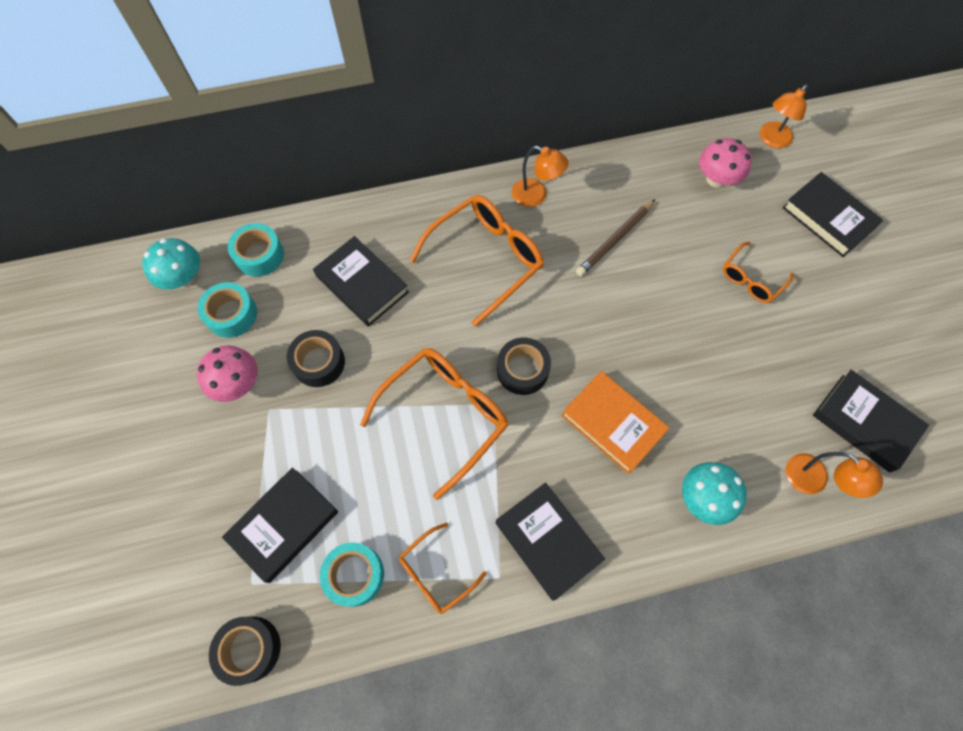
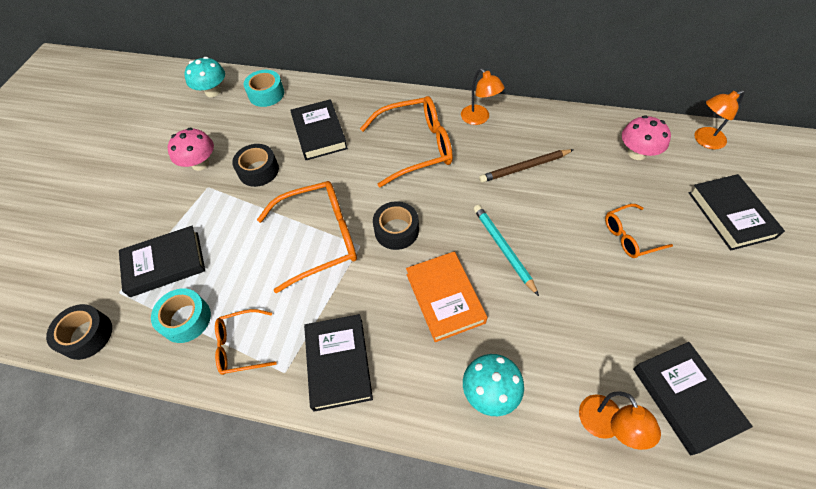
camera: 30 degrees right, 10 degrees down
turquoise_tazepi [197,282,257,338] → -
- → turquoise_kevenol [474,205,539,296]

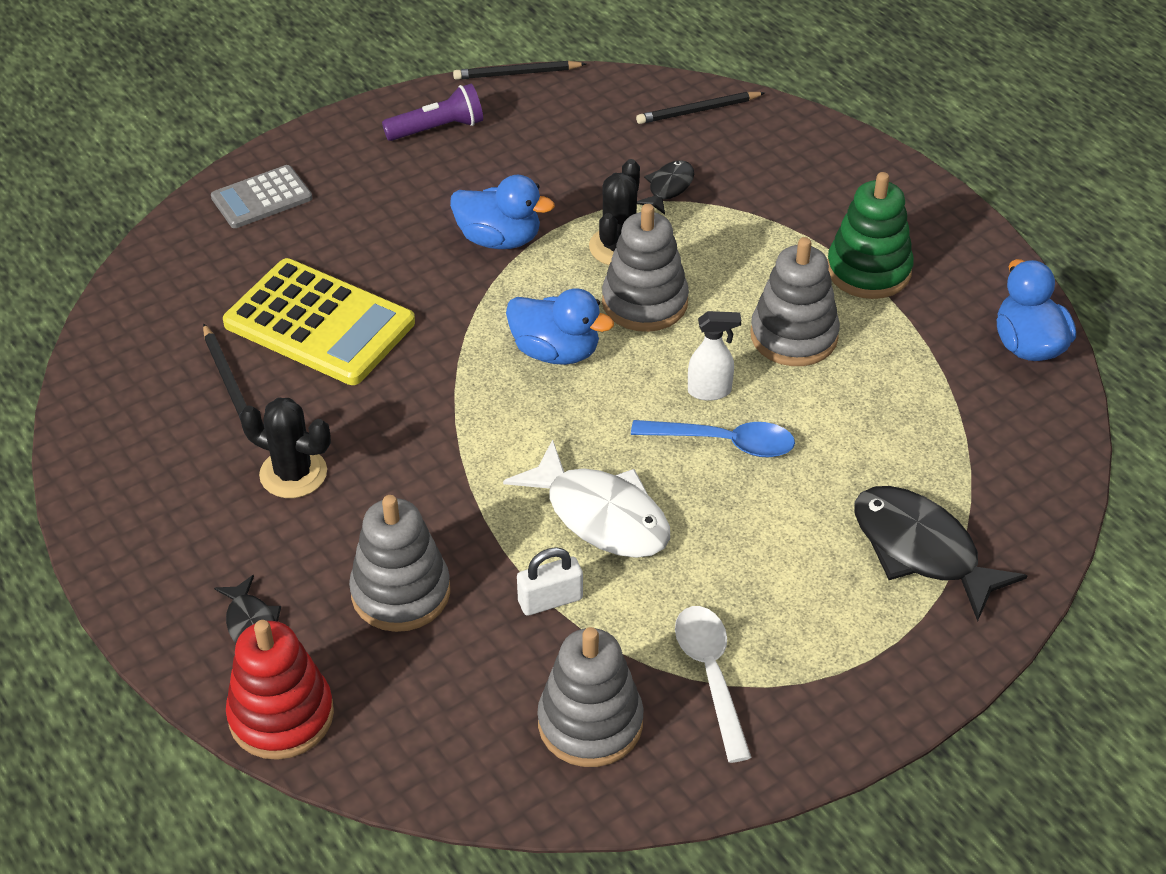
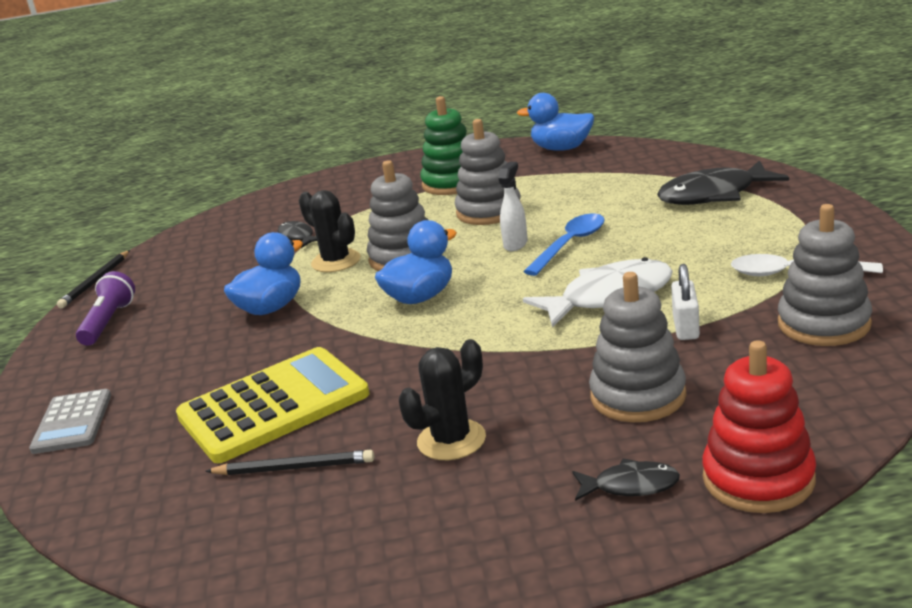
camera: 60 degrees left, 20 degrees down
black_kevenol [636,92,765,124] → -

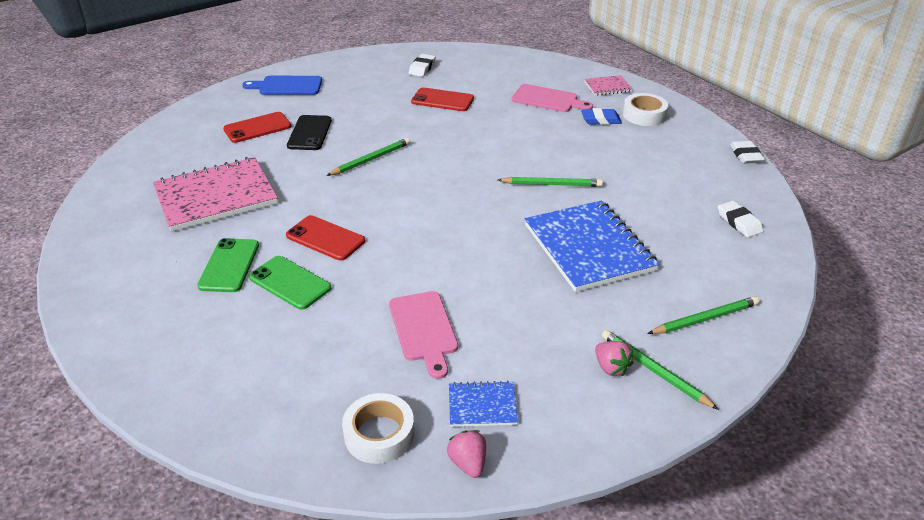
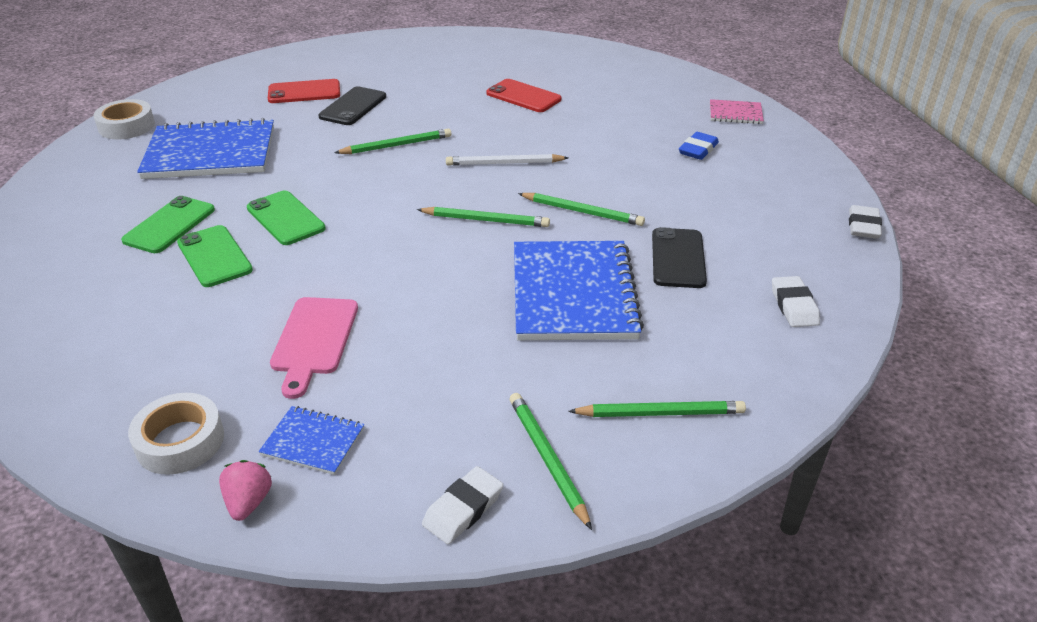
camera: 20 degrees right, 0 degrees up
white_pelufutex [409,54,436,77] → white_pelufutex [422,466,503,544], move
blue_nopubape [242,76,322,95] → -
pink_nopubape [512,84,593,112] → -
white_tazepi [623,93,668,126] → white_tazepi [93,99,155,139], move
blue_pelufutex [581,108,622,125] → blue_pelufutex [679,132,719,160], 75 degrees counterclockwise
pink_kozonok [153,157,278,232] → blue_kozonok [137,118,274,179]
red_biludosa [286,215,365,261] → green_biludosa [247,191,326,245]
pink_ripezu [595,341,633,376] → -
- → white_kevenol [446,154,568,166]
- → green_kevenol [417,207,550,227]
- → black_biludosa [652,227,707,288]

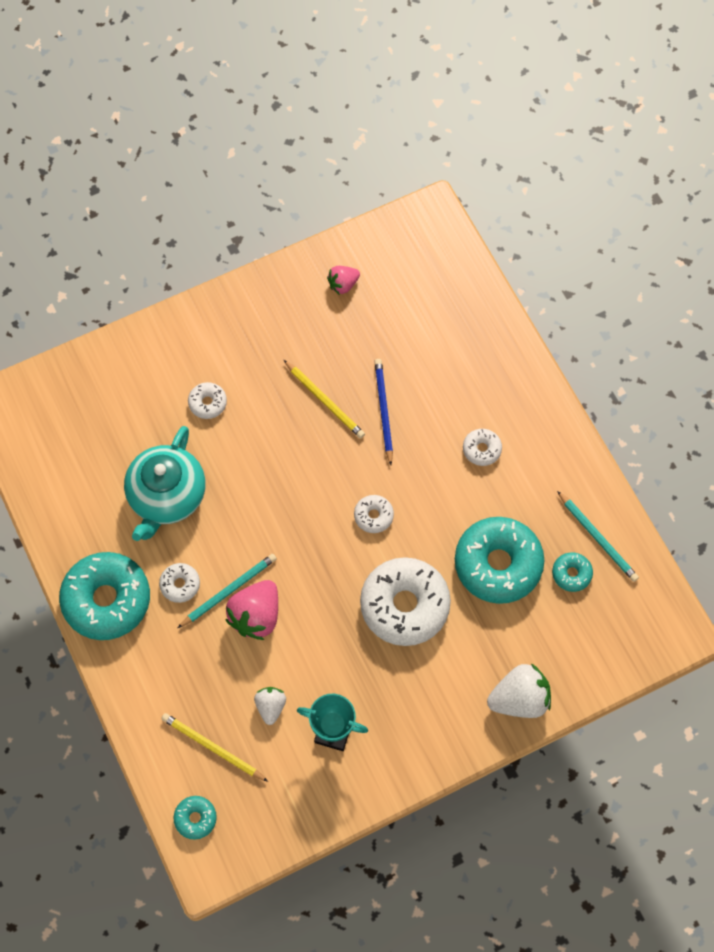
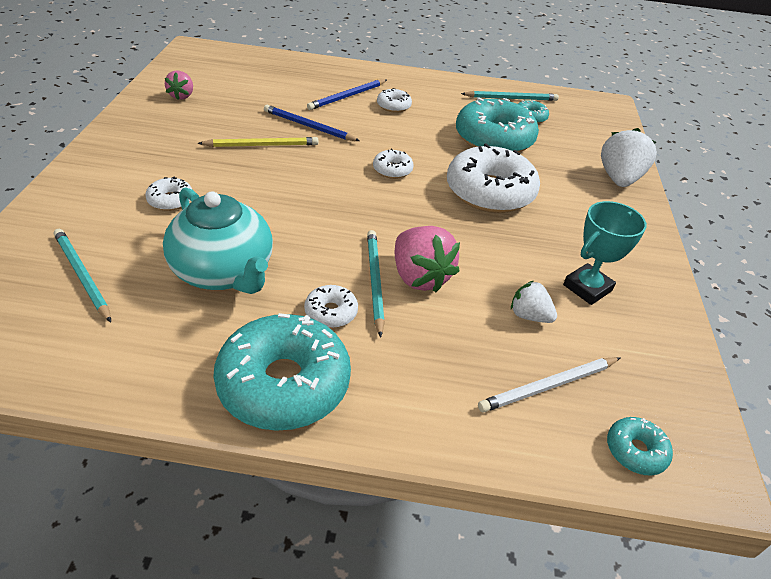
camera: 60 degrees left, 25 degrees down
yellow_kevenol [161,713,268,782] → white_kevenol [478,357,620,413]
- → blue_kevenol [307,79,387,110]
- → turquoise_kevenol [54,229,111,322]

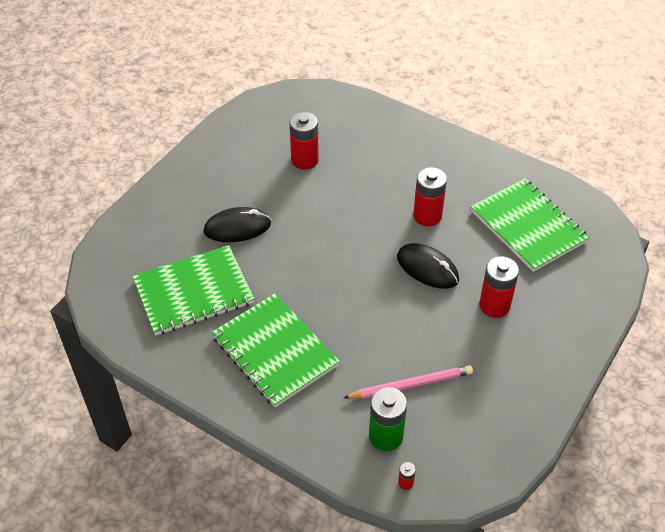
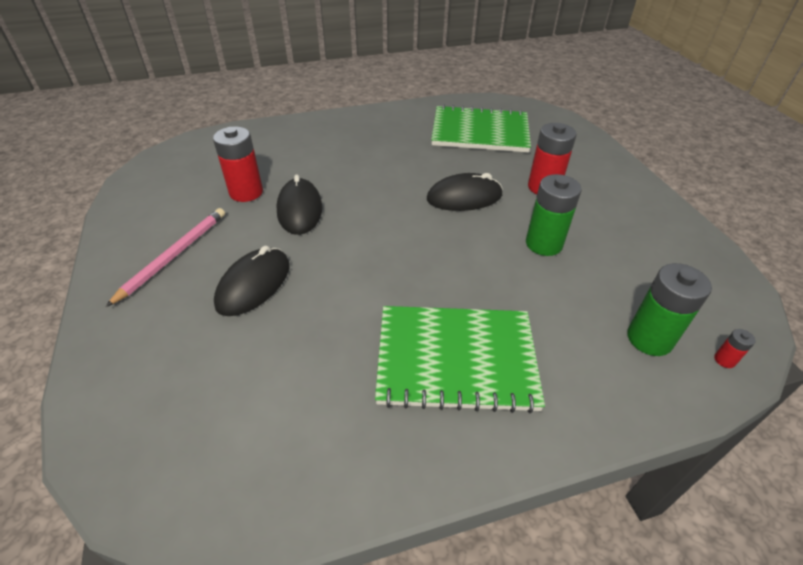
camera: 50 degrees left, 5 degrees down
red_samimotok [413,167,447,226] → -
green_kozonok [133,245,254,335] → -
pink_kevenol [344,365,473,399] → pink_kevenol [106,208,225,307], move
- → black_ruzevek [276,174,322,235]
- → green_samimotok [526,174,582,256]

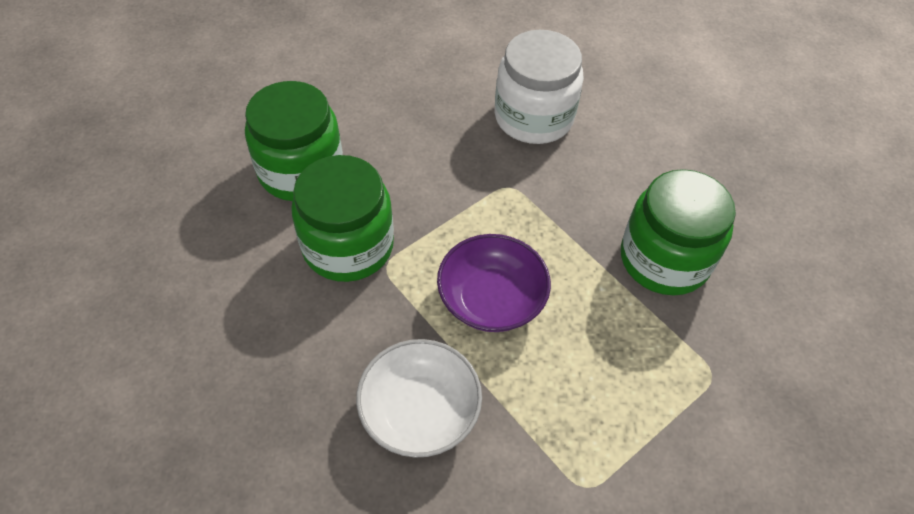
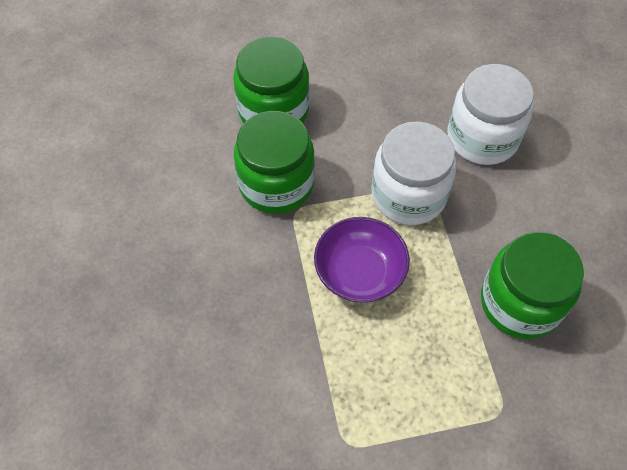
camera: 30 degrees right, 5 degrees up
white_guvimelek [356,339,482,458] → -
- → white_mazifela [372,122,456,225]

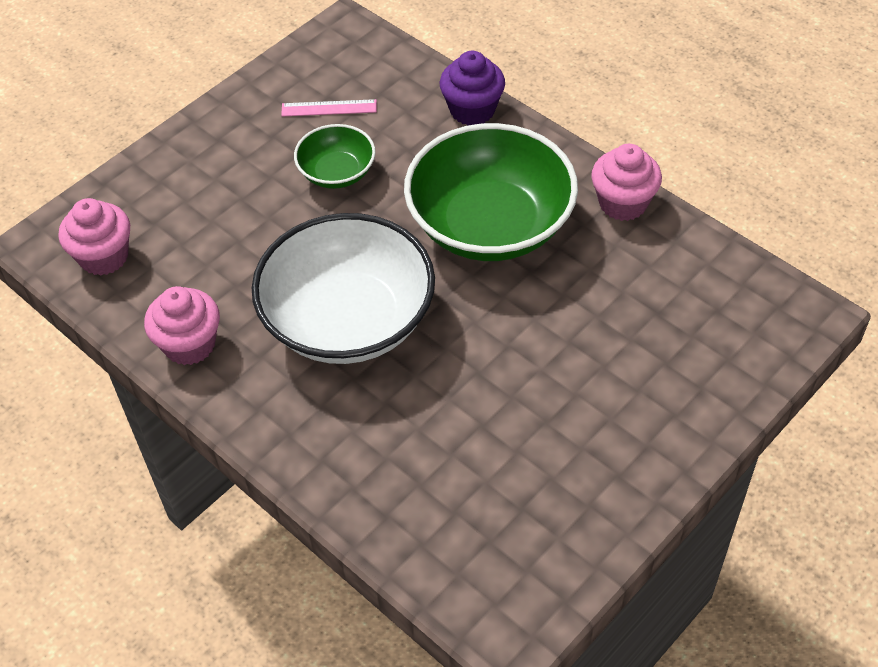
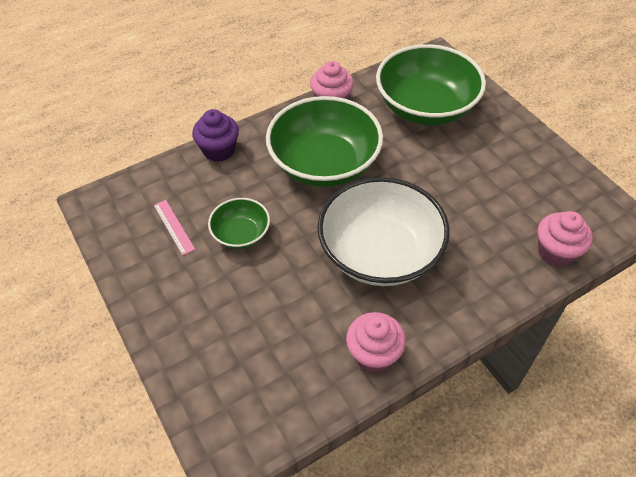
camera: 75 degrees left, 0 degrees up
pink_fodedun [281,99,377,117] → pink_fodedun [154,200,195,256], 45 degrees counterclockwise
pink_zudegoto [59,198,130,276] → pink_zudegoto [537,211,593,267], move
- → green_guvimelek [376,44,486,125]

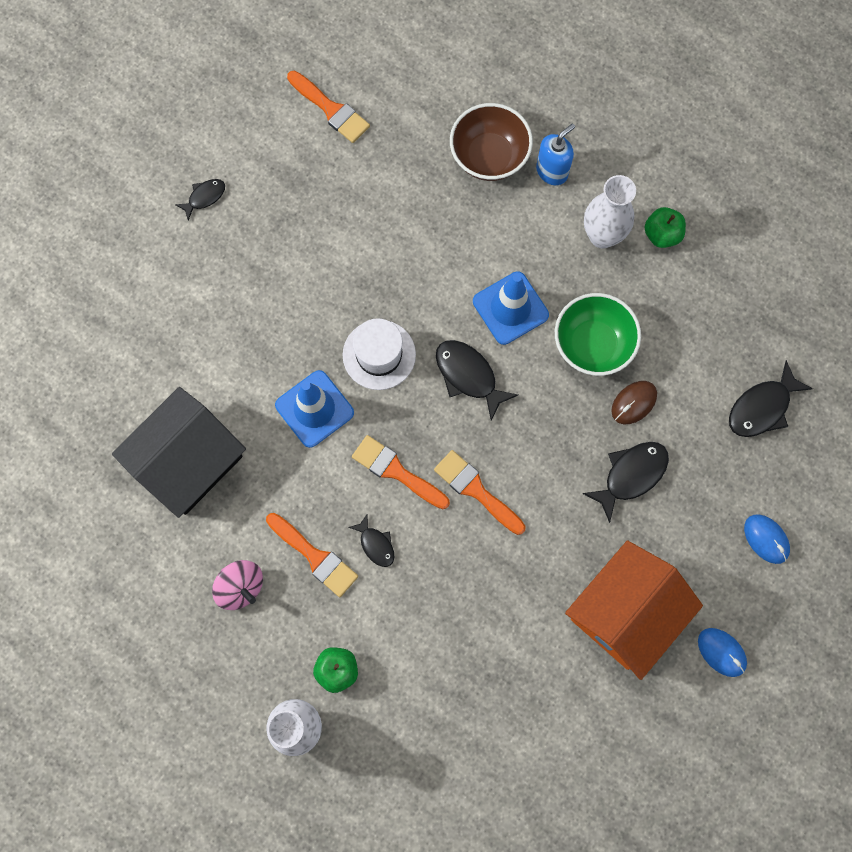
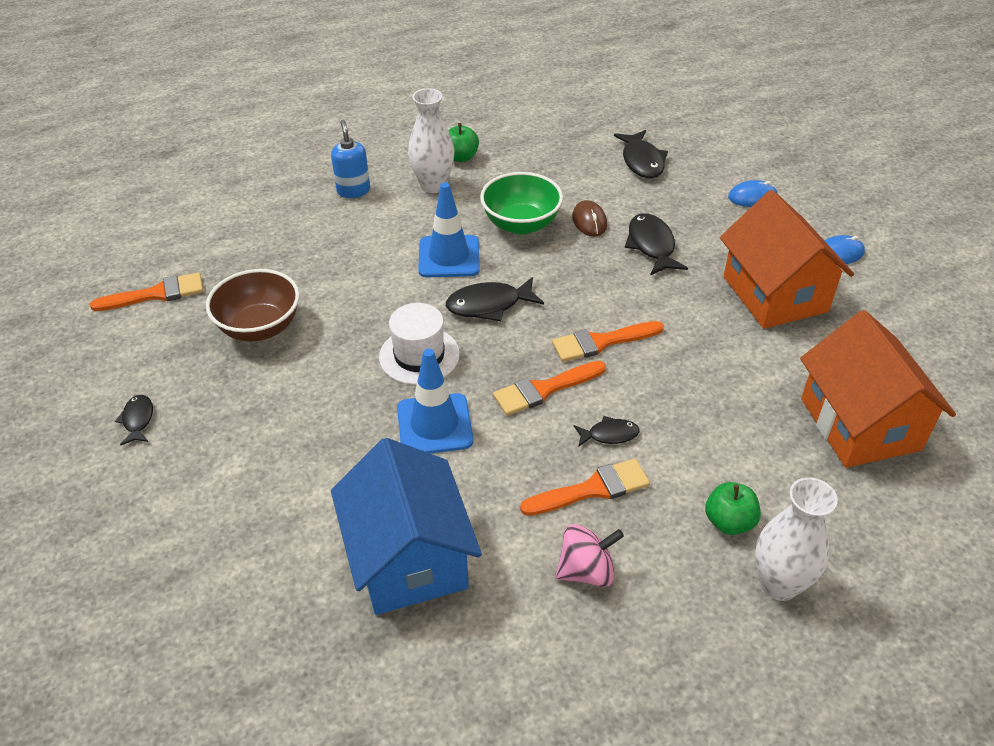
camera: 60 degrees left, 30 degrees down
brown_guvimelek [450,103,533,181] → brown_guvimelek [206,269,300,341], move
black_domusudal [112,387,246,518] → blue_domusudal [331,438,482,615]
- → orange_domusudal [800,310,956,468]

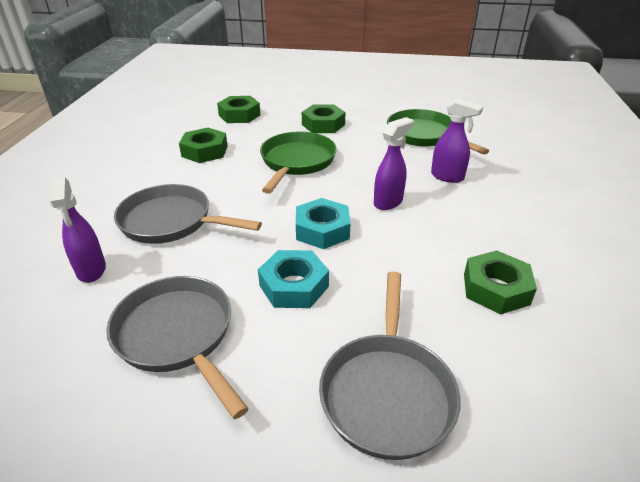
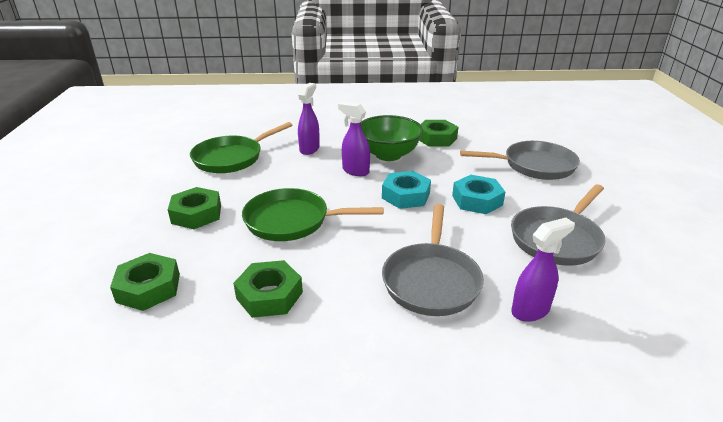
camera: 100 degrees left, 5 degrees down
- → green_guvimelek [361,115,423,161]

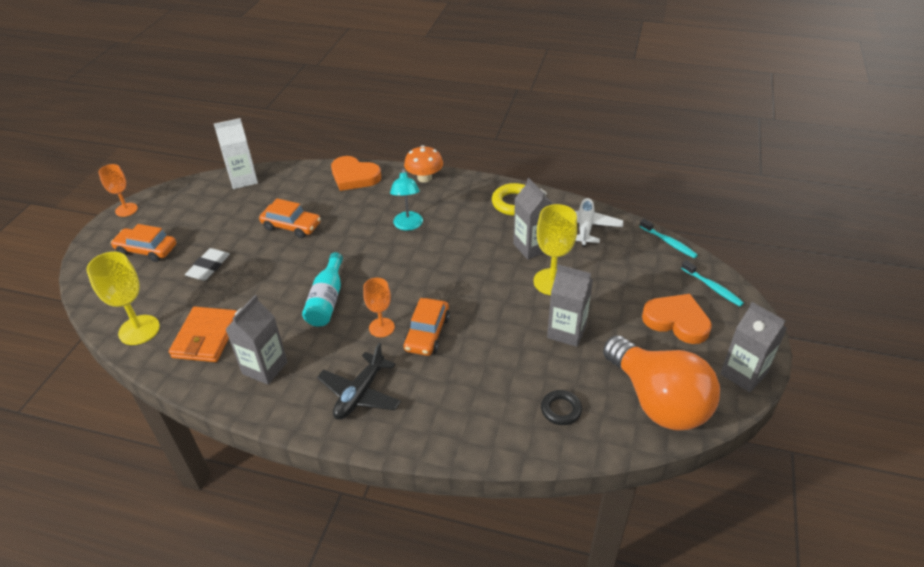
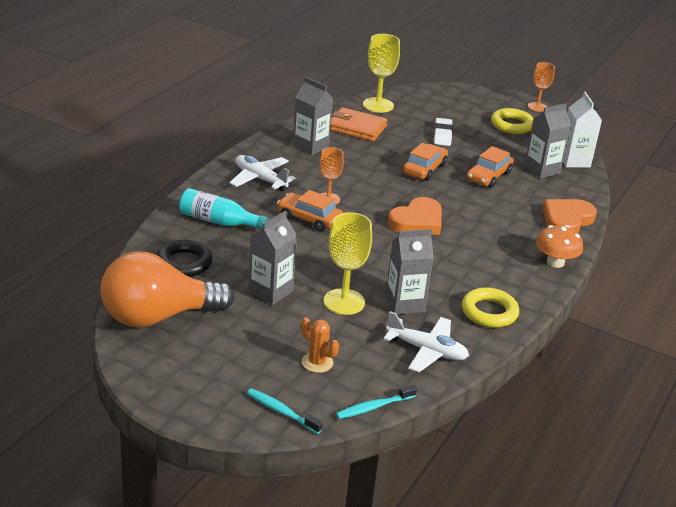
camera: 100 degrees right, 10 degrees down
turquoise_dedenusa [390,168,423,231] → -
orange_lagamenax [111,224,176,262] → orange_lagamenax [403,143,448,181], move
white_pelufutex [185,248,230,281] → white_pelufutex [434,118,453,146], 60 degrees clockwise
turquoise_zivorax [302,252,343,327] → turquoise_zivorax [179,188,268,230], move
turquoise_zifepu [681,260,744,306] → turquoise_zifepu [247,388,323,434], 60 degrees clockwise
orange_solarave [642,294,712,344] → orange_solarave [388,197,442,235], move
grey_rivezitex [720,302,787,393] → grey_rivezitex [524,103,571,179], move
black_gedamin [317,343,401,420] → white_gedamin [229,155,296,191]
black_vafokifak [541,390,582,425] → black_vafokifak [156,240,212,277], x1.51
- → yellow_vafokifak [491,108,533,134]
- → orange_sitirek [301,317,339,373]

